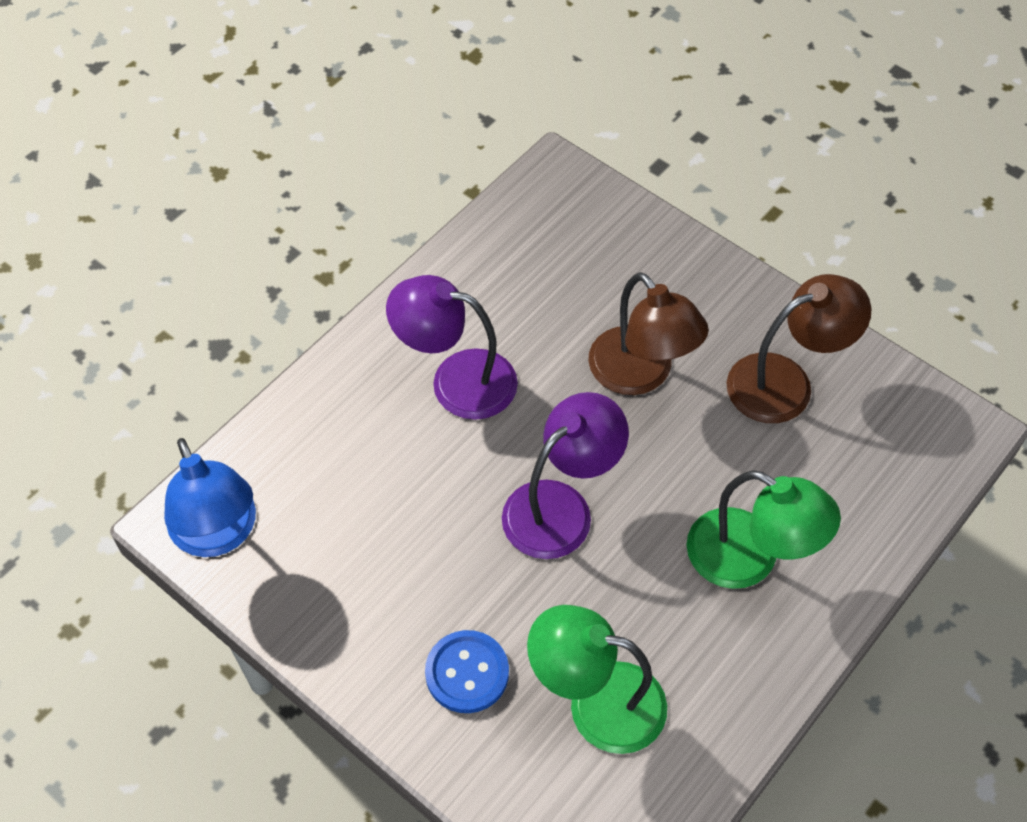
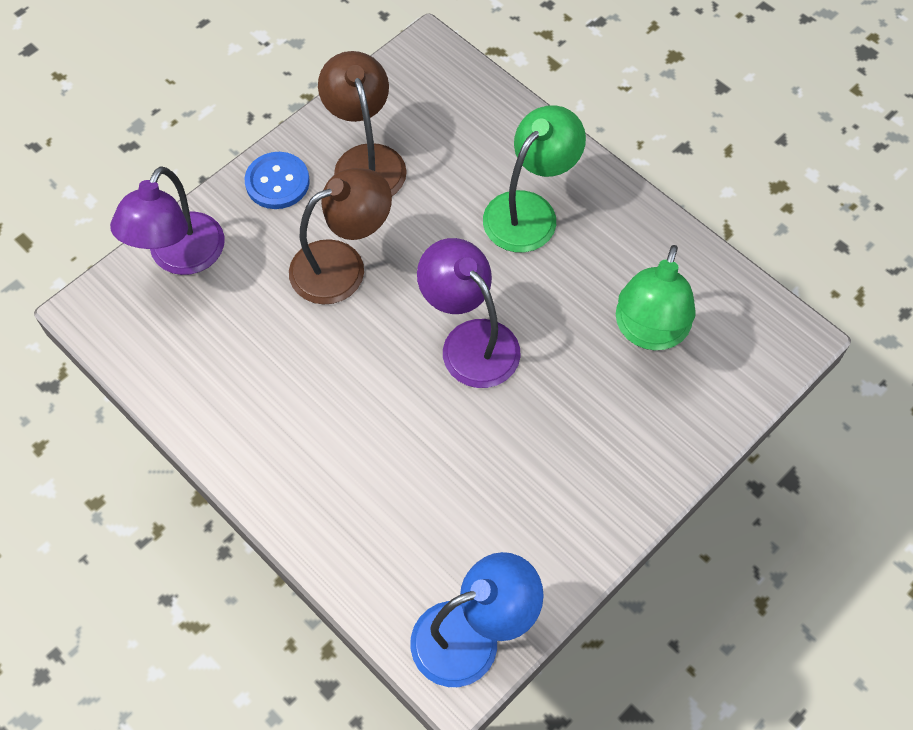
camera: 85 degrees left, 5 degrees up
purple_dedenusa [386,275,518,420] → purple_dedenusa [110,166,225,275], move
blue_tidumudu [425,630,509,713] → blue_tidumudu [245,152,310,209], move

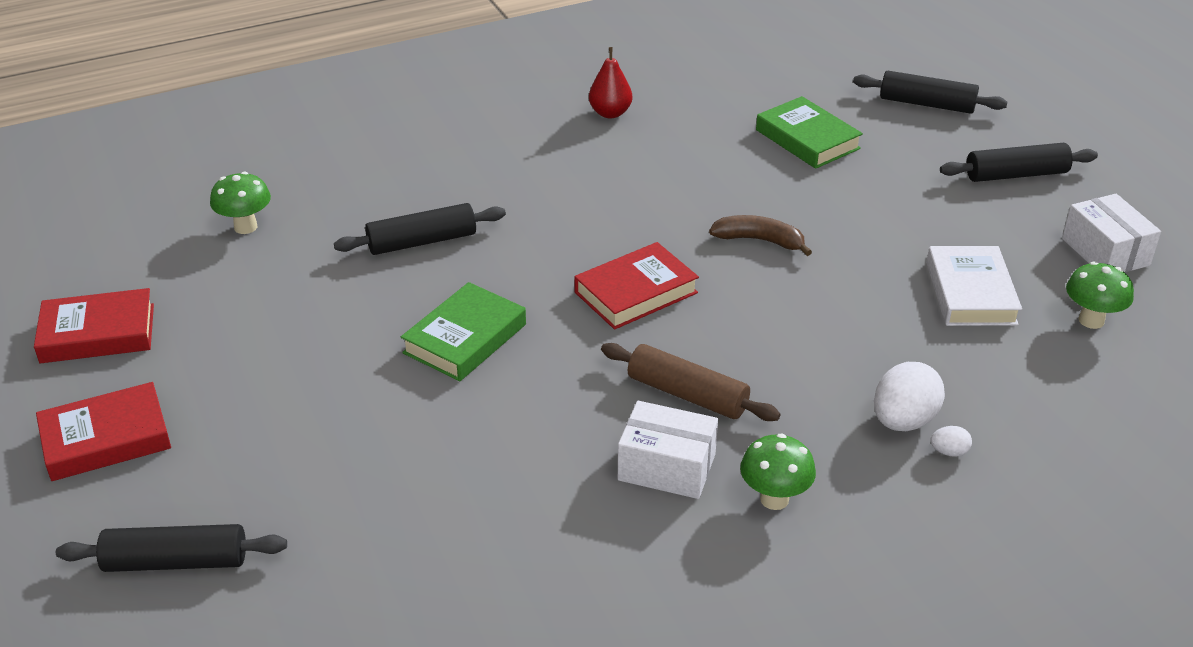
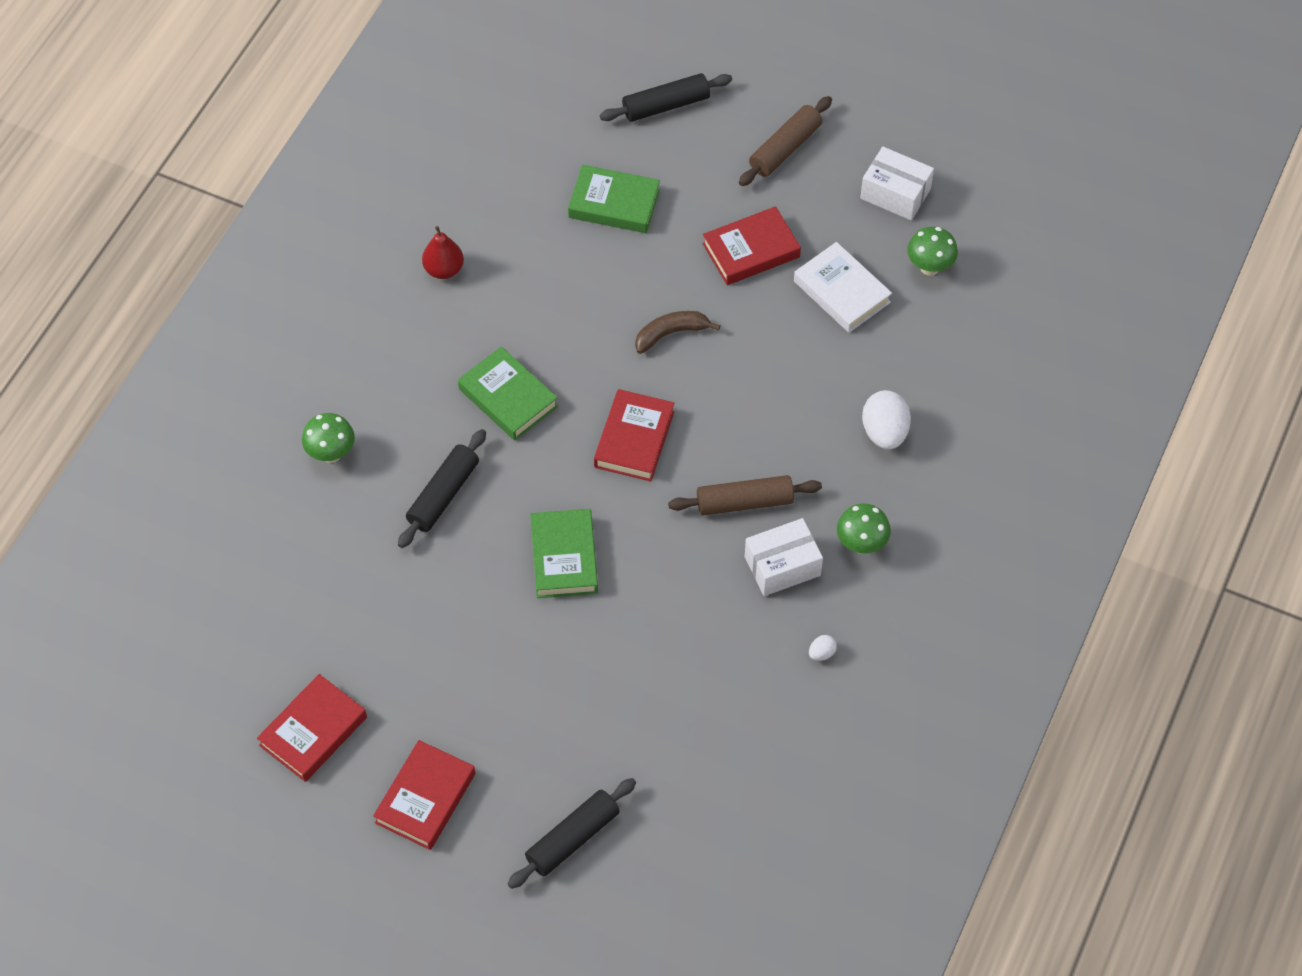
camera: 40 degrees left, 20 degrees up
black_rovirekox [940,143,1098,182] → brown_rovirekox [739,96,832,186]
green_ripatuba [210,172,271,234] → green_ripatuba [302,413,355,463], move
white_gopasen [930,426,972,457] → white_gopasen [809,635,837,661], move
- → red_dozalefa [703,206,801,285]
- → green_dozalefa [458,346,558,440]

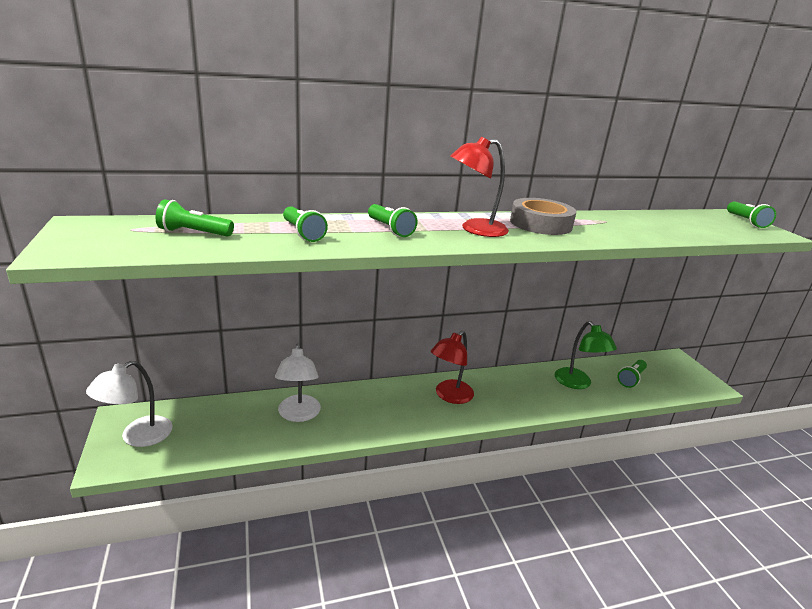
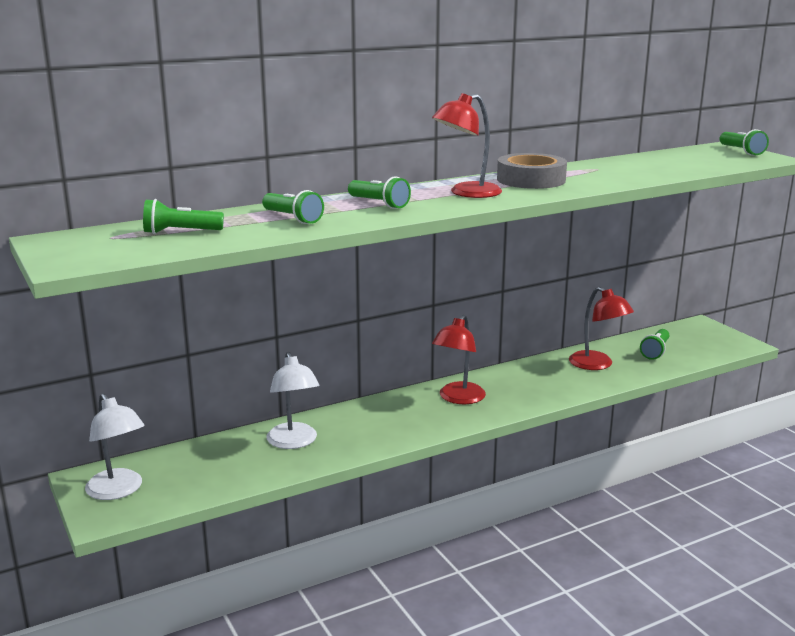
camera: 10 degrees left, 5 degrees down
green_dedenusa [555,321,617,389] → red_dedenusa [569,287,634,370]
white_dedenusa [86,361,173,447] → white_dedenusa [85,394,145,500], 60 degrees counterclockwise

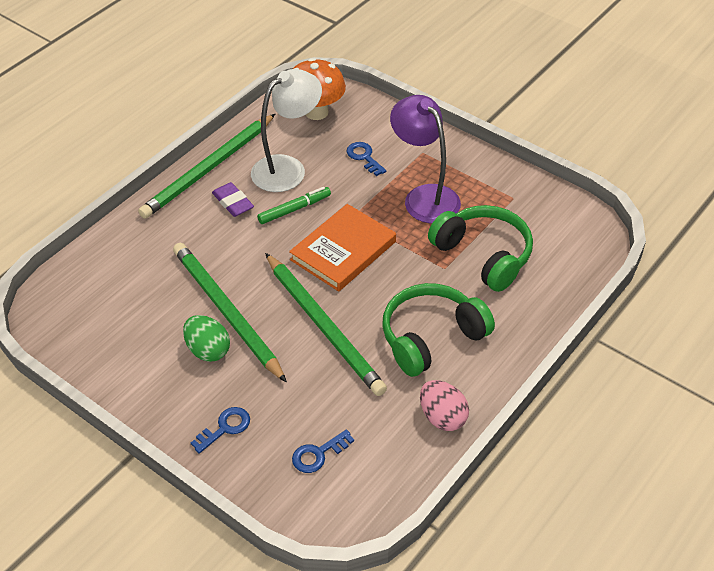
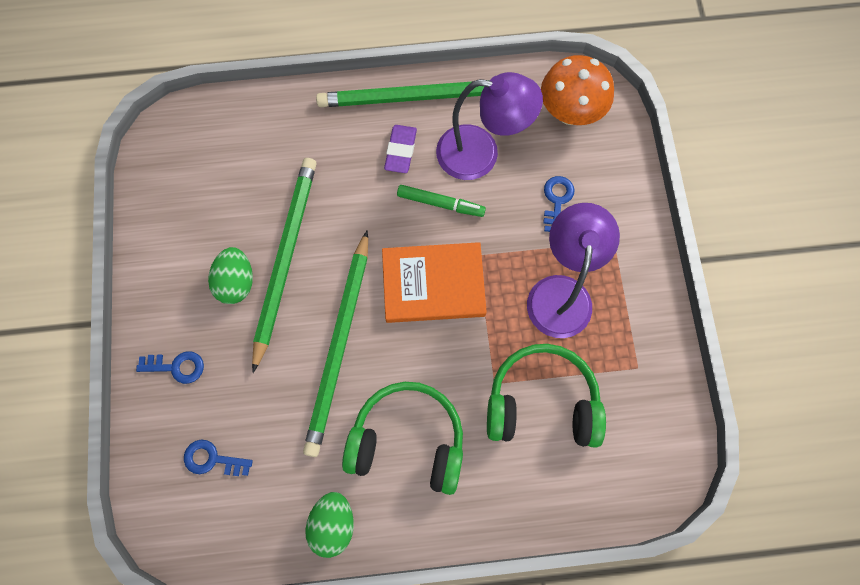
camera: 45 degrees right, 25 degrees up
white_dedenusa [251,69,322,192] → purple_dedenusa [436,72,543,180]
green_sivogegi [428,205,533,292] → green_sivogegi [487,344,606,448], 90 degrees counterclockwise
pink_gopasen [420,380,469,431] → green_gopasen [305,492,354,558]

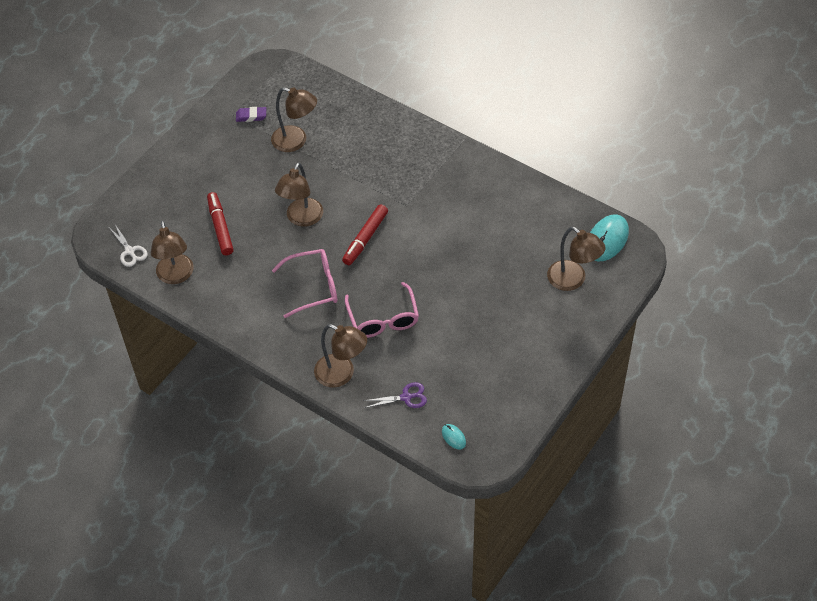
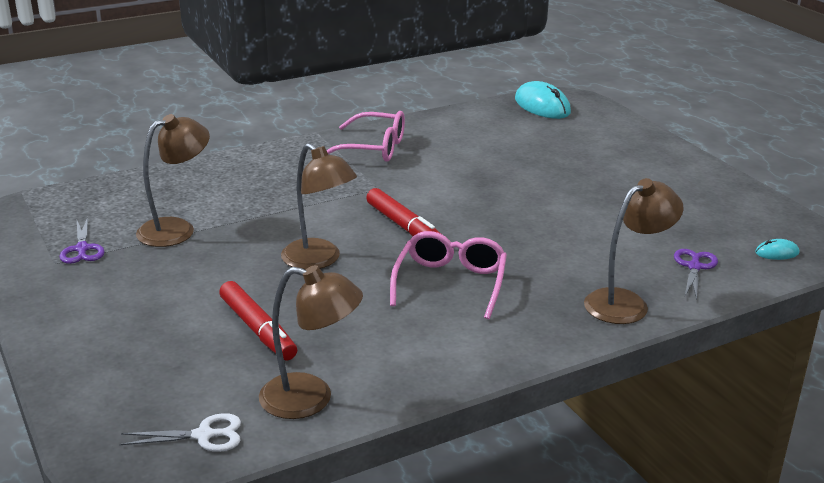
camera: 65 degrees left, 25 degrees down
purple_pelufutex [236,107,266,122] → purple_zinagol [59,217,105,264]
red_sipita [207,192,234,255] → red_sipita [219,281,297,361], 135 degrees counterclockwise
brown_dedenusa [547,227,606,291] → -
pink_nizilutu [345,282,419,338] → pink_nizilutu [326,111,405,162], move

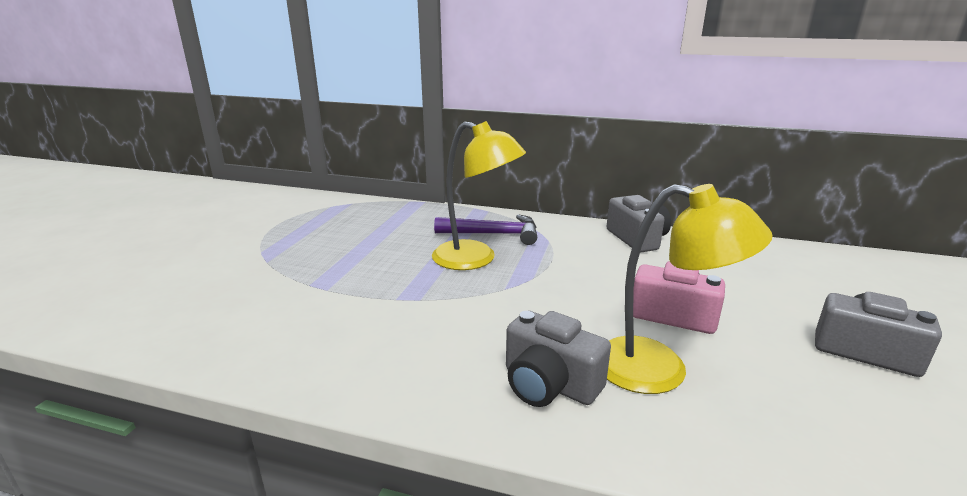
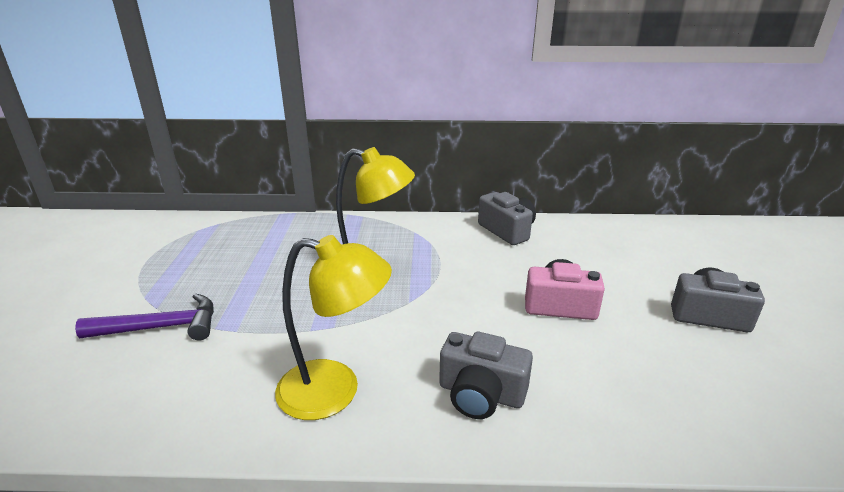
camera: 15 degrees left, 5 degrees up
yellow_dedenusa [607,184,773,394] → yellow_dedenusa [275,235,392,420], move
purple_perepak [434,214,537,245] → purple_perepak [75,293,214,340], move

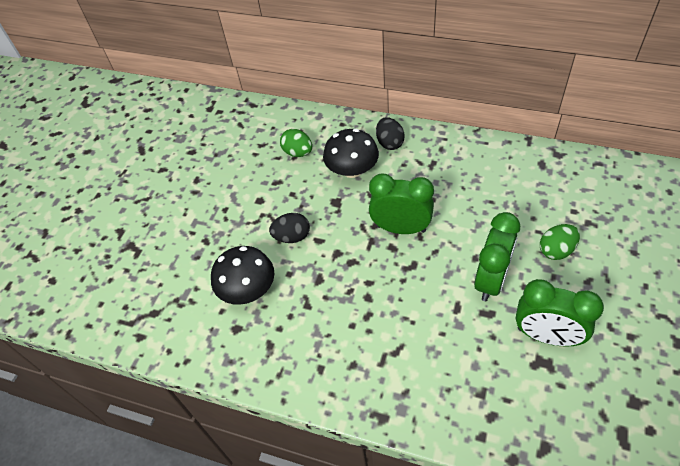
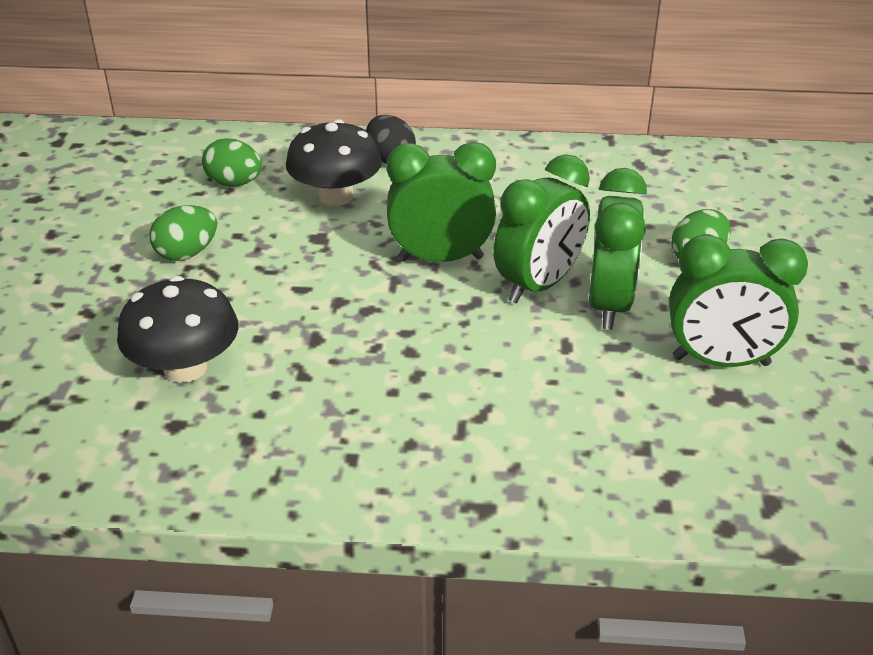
camera: 20 degrees left, 15 degrees down
black_gopasen [269,213,310,243] → -
- → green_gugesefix [493,154,590,303]
- → green_gopasen [150,205,217,261]

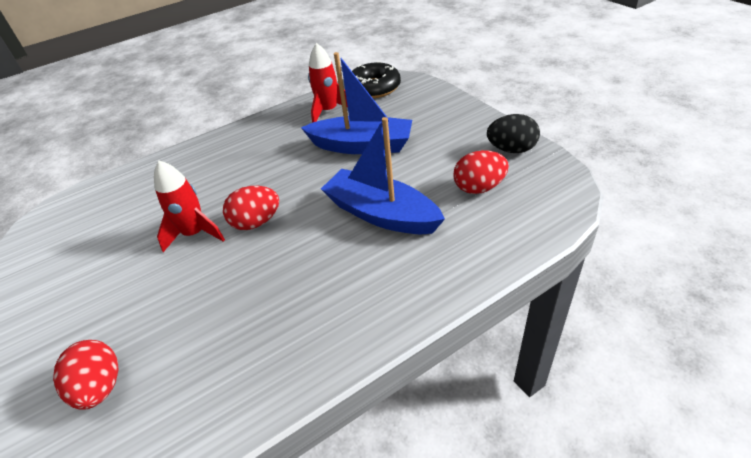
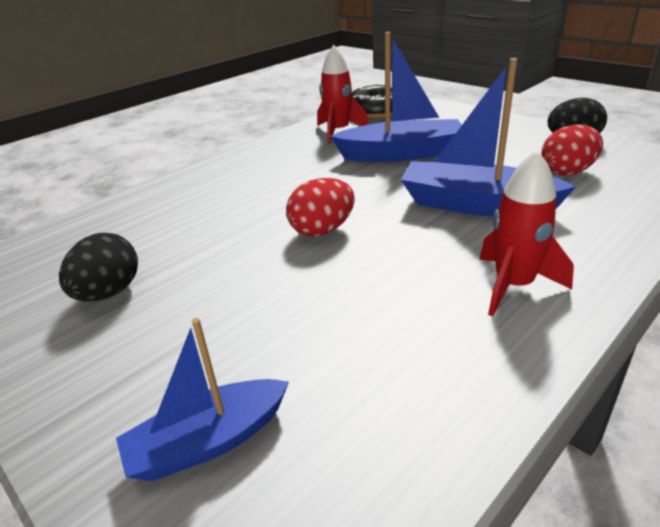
camera: 15 degrees left, 10 degrees down
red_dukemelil [154,161,225,252] → red_dukemelil [479,150,574,316], move
red_gopasen [53,340,118,410] → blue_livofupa [116,318,289,481]
- → black_gopasen [59,233,138,301]

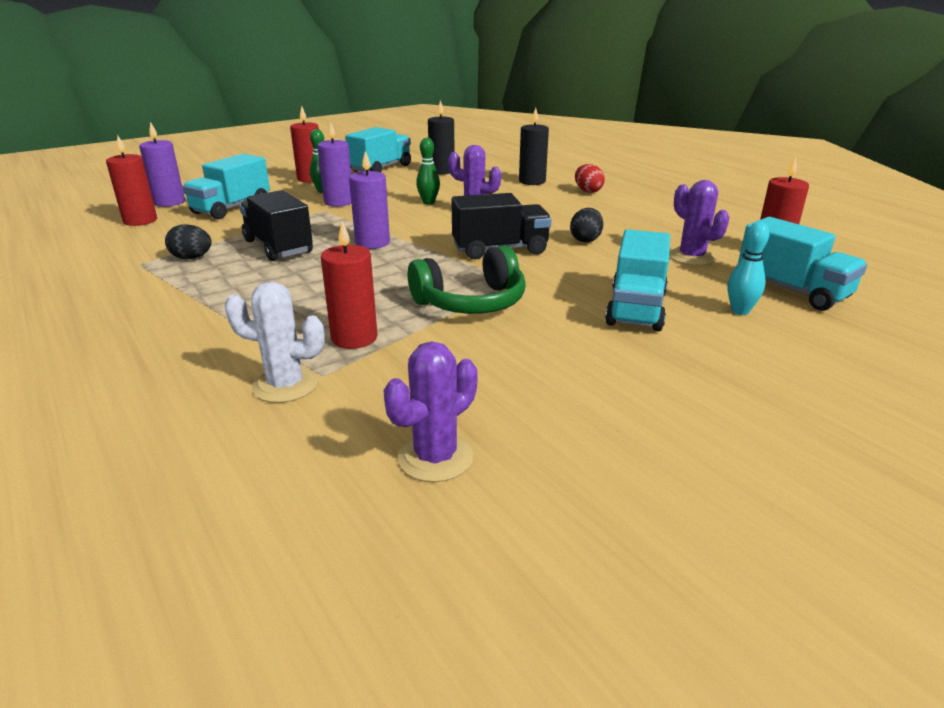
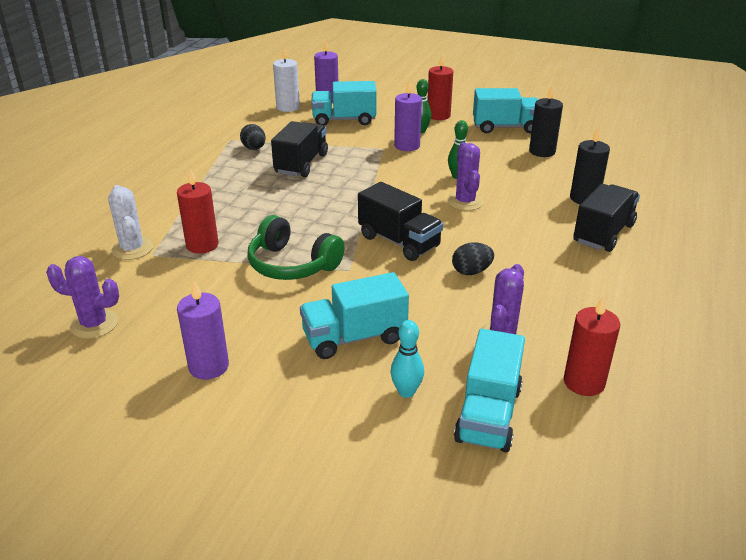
camera: 55 degrees right, 5 degrees up
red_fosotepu [106,135,157,226] → white_fosotepu [273,48,300,112]
purple_fosotepu [349,151,390,249] → purple_fosotepu [177,281,229,380], move
red_gopasen [575,164,605,193] → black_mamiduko [573,184,640,252]

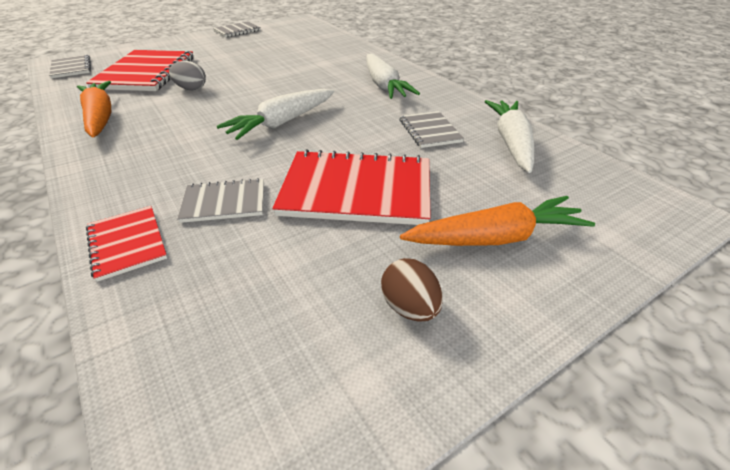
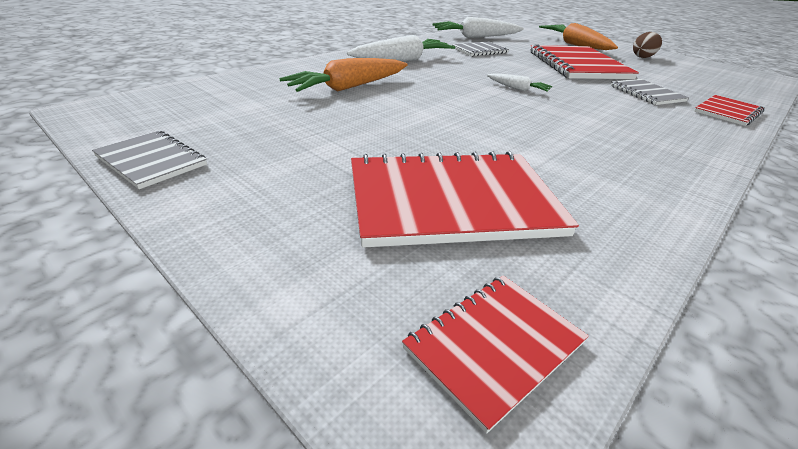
camera: 105 degrees left, 5 degrees down
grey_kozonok [49,55,91,79] → red_kozonok [402,275,589,433]
grey_gopasen [169,61,206,90] → -
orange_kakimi [77,81,111,137] → orange_kakimi [279,58,408,92], move
white_kakimi [217,89,334,140] → white_kakimi [487,73,552,92], x0.50

